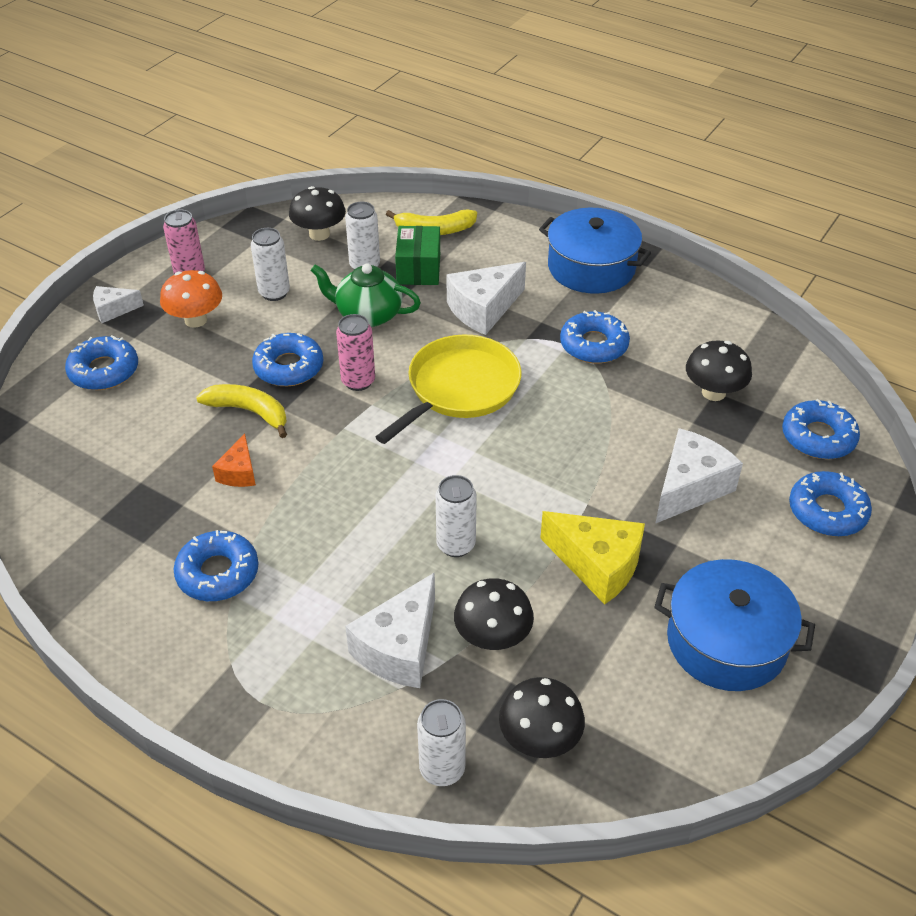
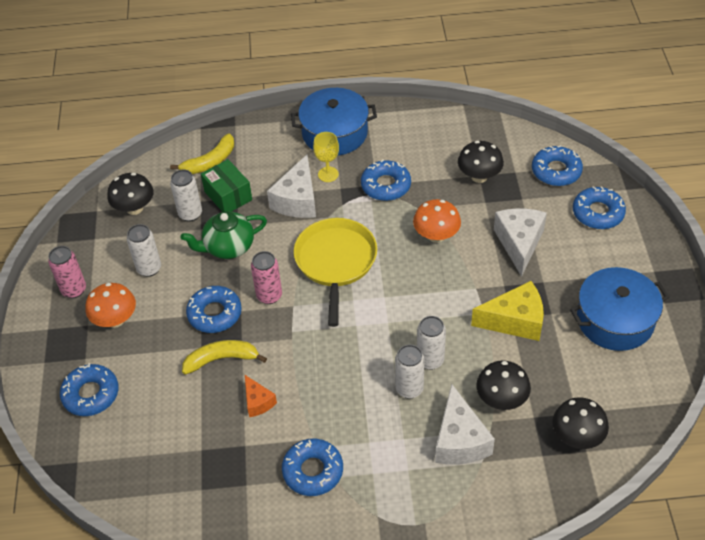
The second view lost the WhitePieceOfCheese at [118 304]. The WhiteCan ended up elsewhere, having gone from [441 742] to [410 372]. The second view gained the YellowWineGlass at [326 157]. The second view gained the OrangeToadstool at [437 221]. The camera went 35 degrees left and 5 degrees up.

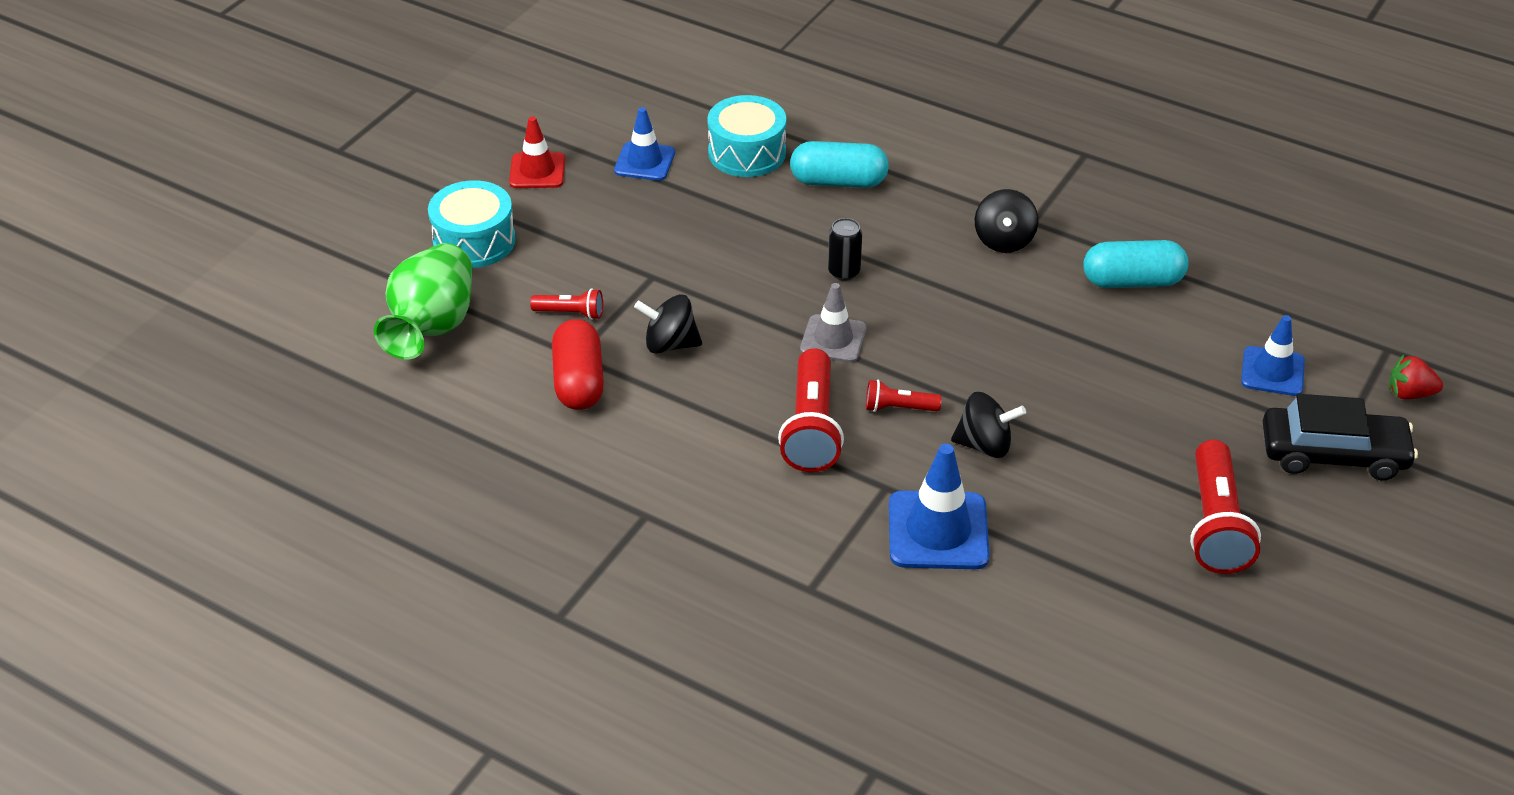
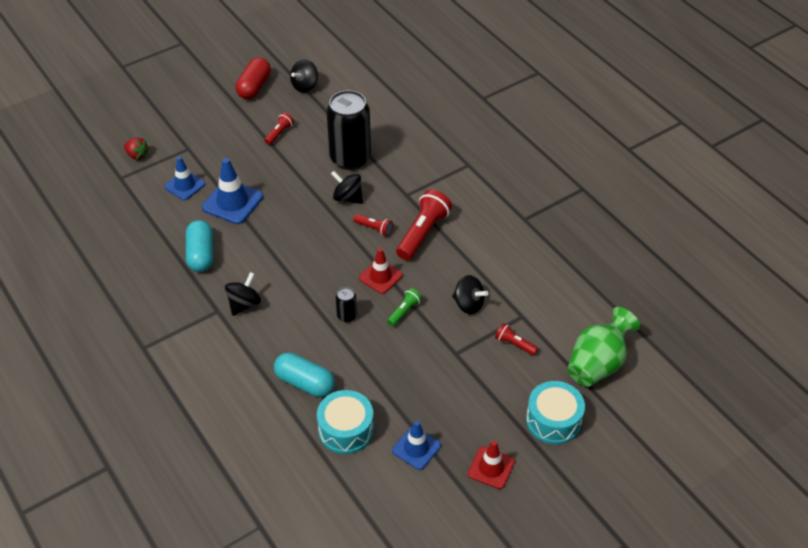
The CrimsonPill ended up elsewhere, having gone from [578 364] to [253 78]. What was the AshGreySafetyCone at [833 323] turned into the CrimsonSafetyCone at [381 271]. The RoyalBlueSafetyCone ended up elsewhere, having gone from [939 506] to [232 191]. The TurquoisePill at [1135 264] ended up facing another way, 60 degrees clockwise from before. The size of the CrimsonPocketTorch at [1225 507] changed by a factor of 0.52. The second view lost the JetBlackCar at [1340 437]. The second view gained the JetBlackWhirligig at [304 76]. The second view gained the JetBlackCan at [348 130]. The second view gained the LeafGreenPocketTorch at [404 307]. The camera went 155 degrees left and 5 degrees up.

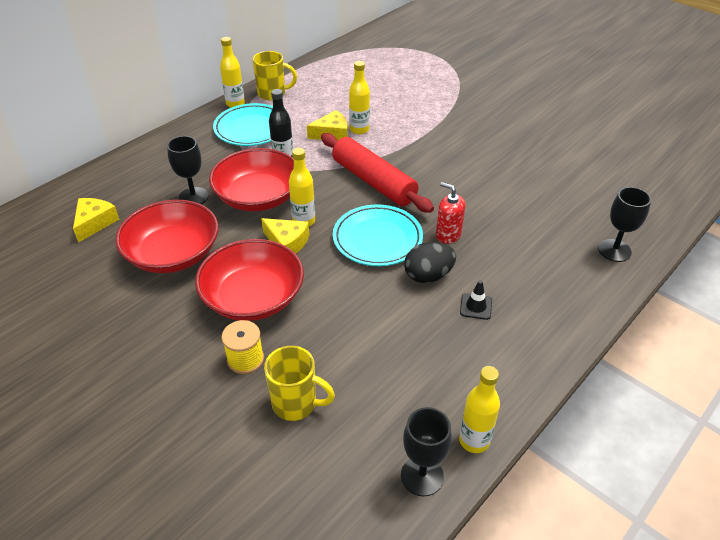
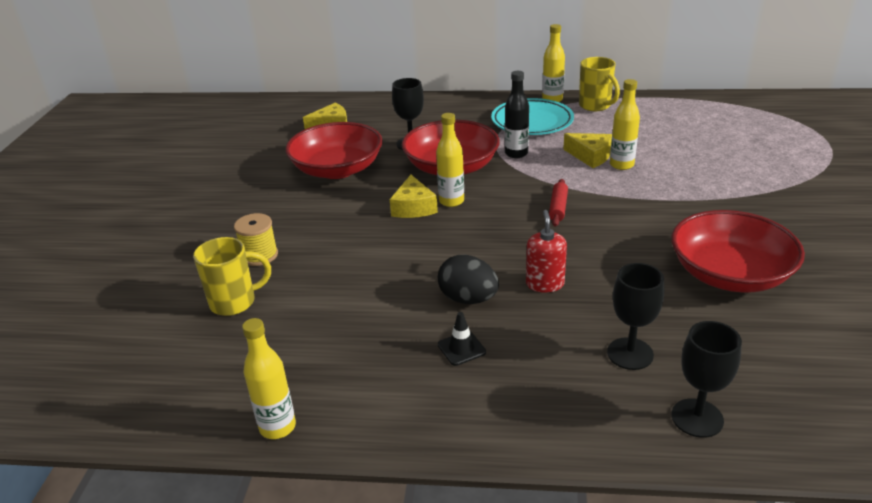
The CrimsonServingBowl ended up elsewhere, having gone from [249 280] to [738 251]. The YellowCoffeeMug at [299 383] ended up facing another way, 90 degrees counterclockwise from before. The size of the CrimsonDoughRoller at [377 173] changed by a factor of 0.44. The second view lost the TurquoiseDinnerPlate at [378 235]. The JetBlackWineGlass ended up elsewhere, having gone from [426 451] to [635 316]. The camera went 55 degrees right and 10 degrees down.

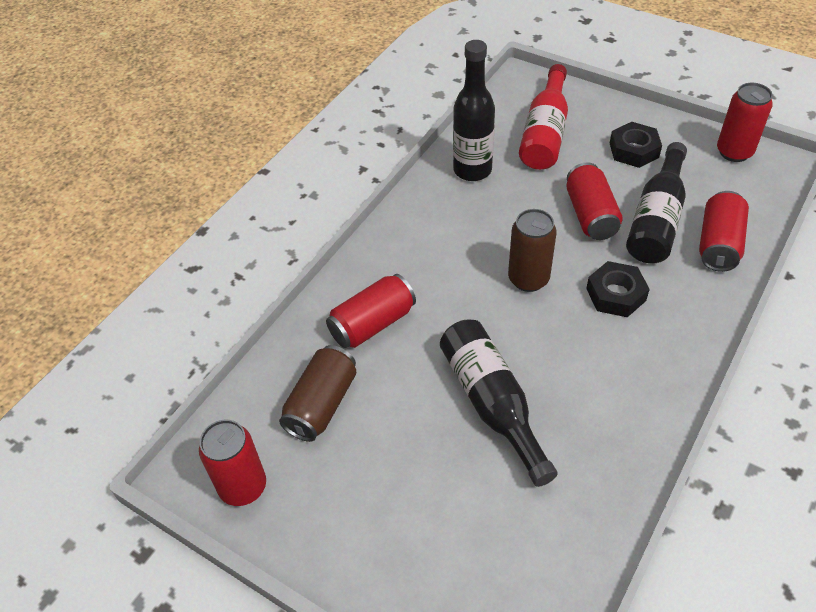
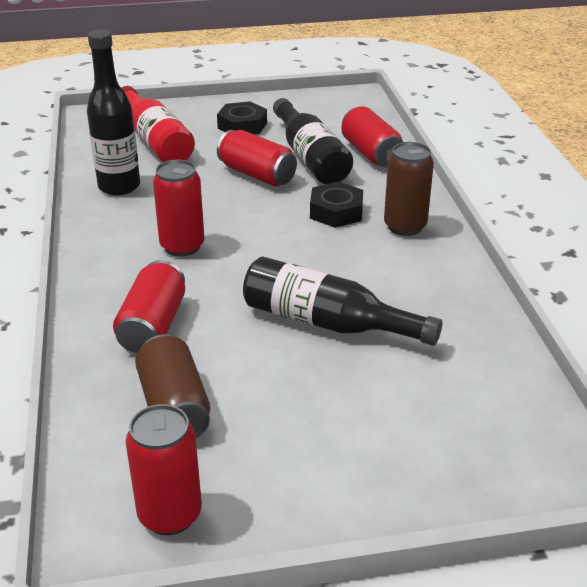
The RussetCan ended up elsewhere, having gone from [532 250] to [409 189]. The CrimsonCan ended up elsewhere, having gone from [745 122] to [178 208]. The camera went 45 degrees left and 15 degrees down.

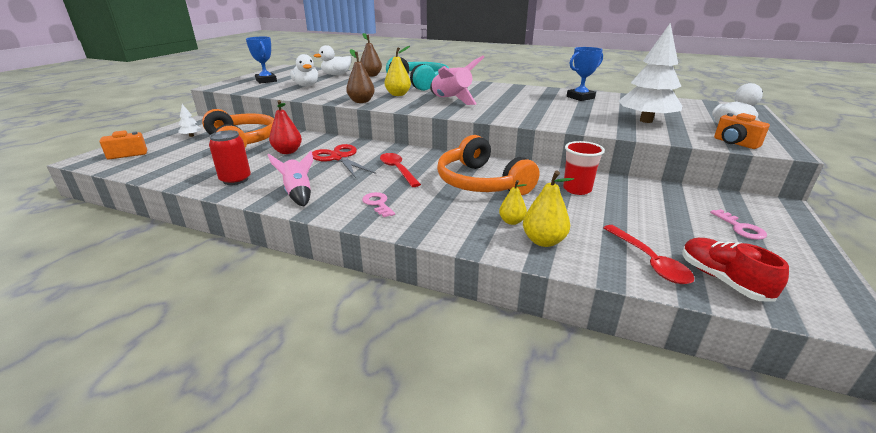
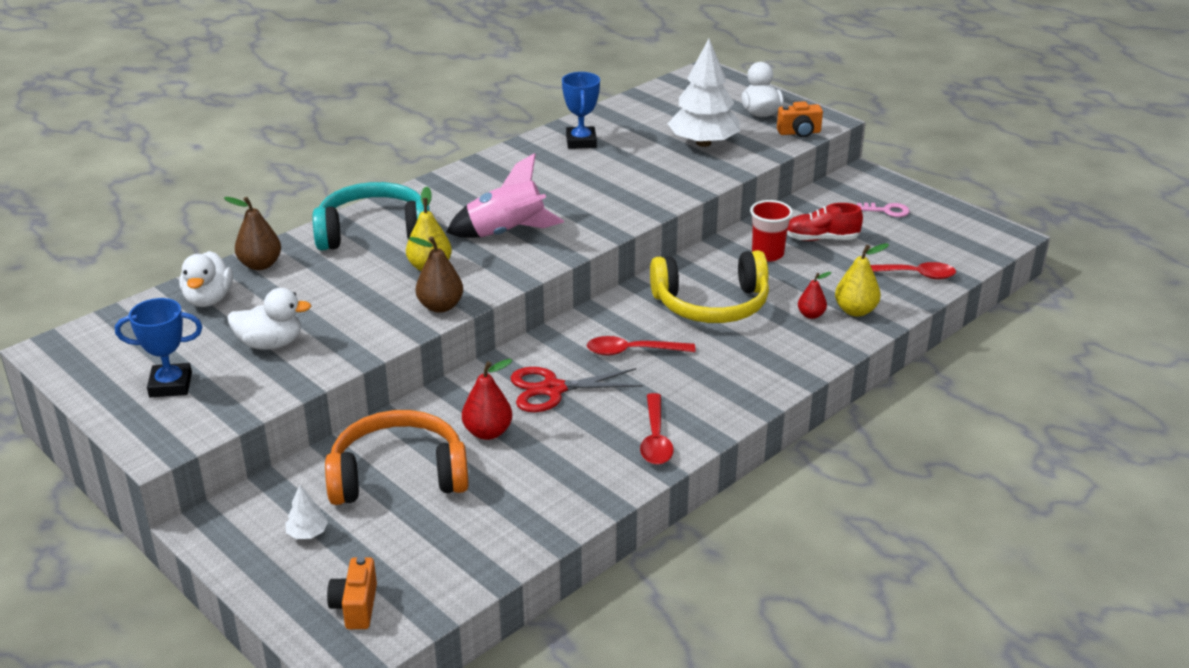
The second view lost the CrimsonCan at [230 157]. Where the PinkRocket stood at [290 179], the CrimsonTablespoon came to stand at [657 429]. The second view lost the PinkLatchkey at [378 204]. What was the OrangeOverEarHeadphones at [488 165] turned into the YellowOverEarHeadphones at [709 286]. What was the YellowPearFruit at [513 202] turned into the CrimsonPearFruit at [815 295]. The CrimsonLaceUpShoe ended up elsewhere, having gone from [736 269] to [825 222]. The camera went 65 degrees left and 5 degrees up.

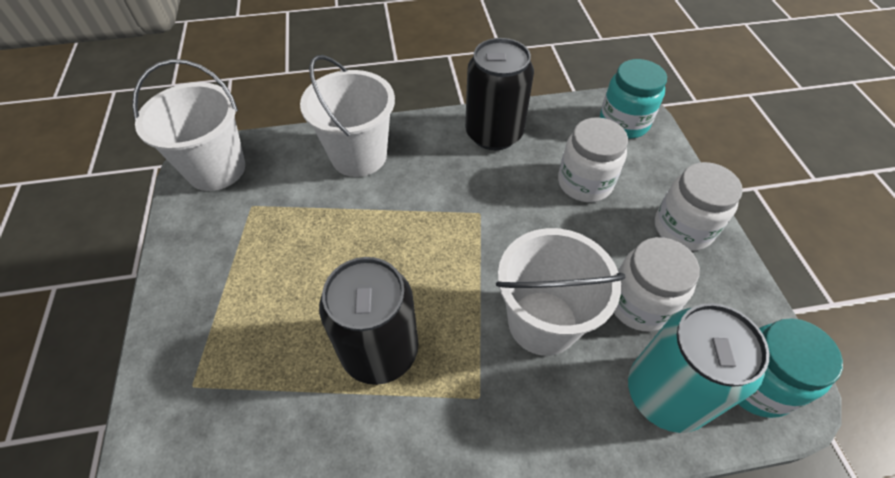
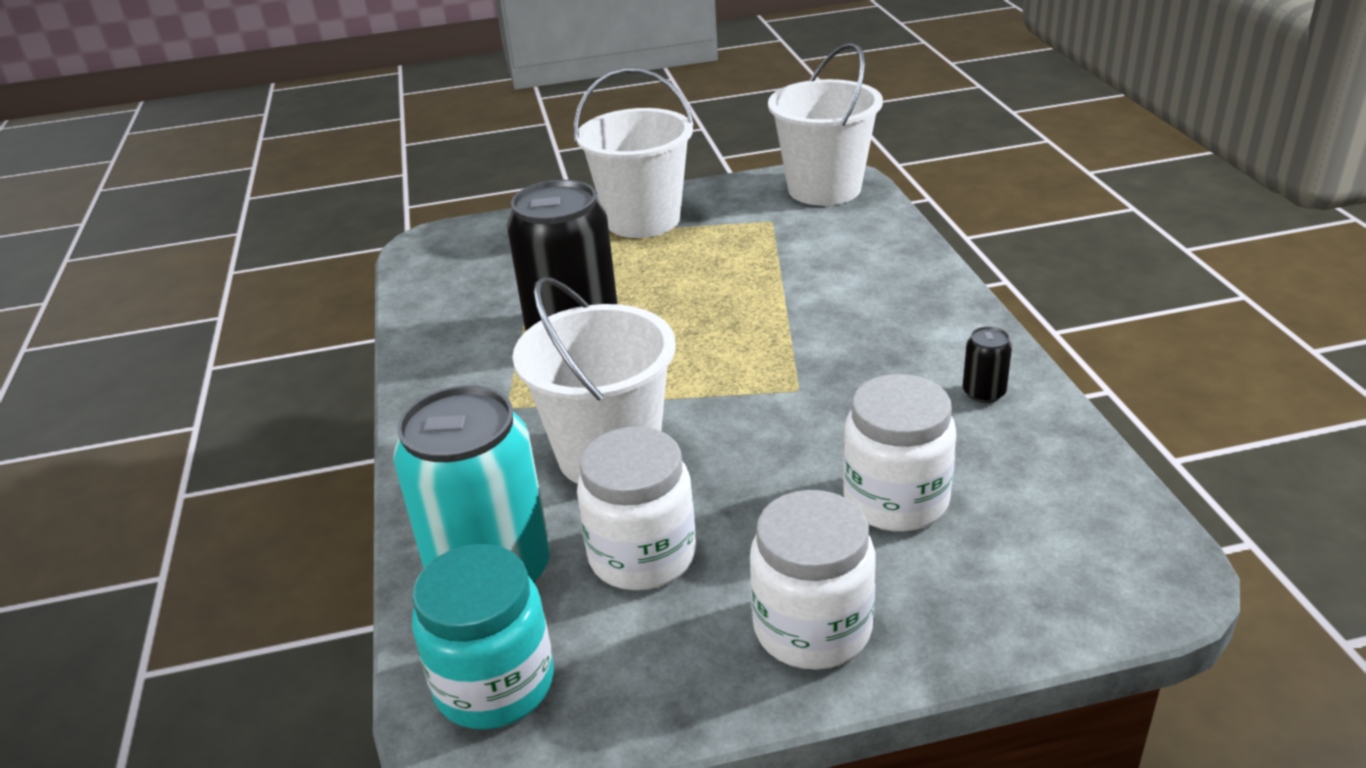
The WhitePail ended up elsewhere, having gone from [347 116] to [634 153]. The size of the JetBlackCan at [499 94] changed by a factor of 0.41. The second view lost the TurquoiseJamJar at [633 99]. The camera went 90 degrees right and 20 degrees down.

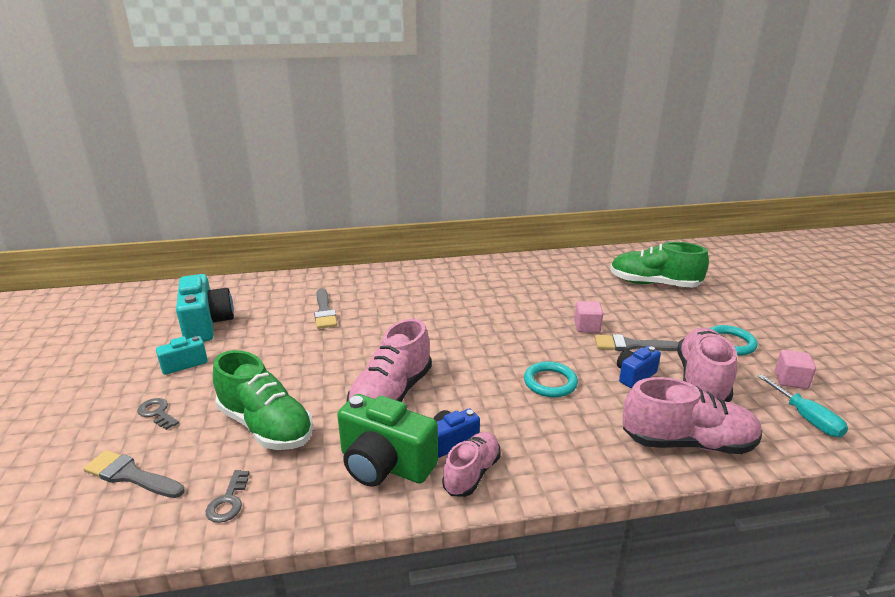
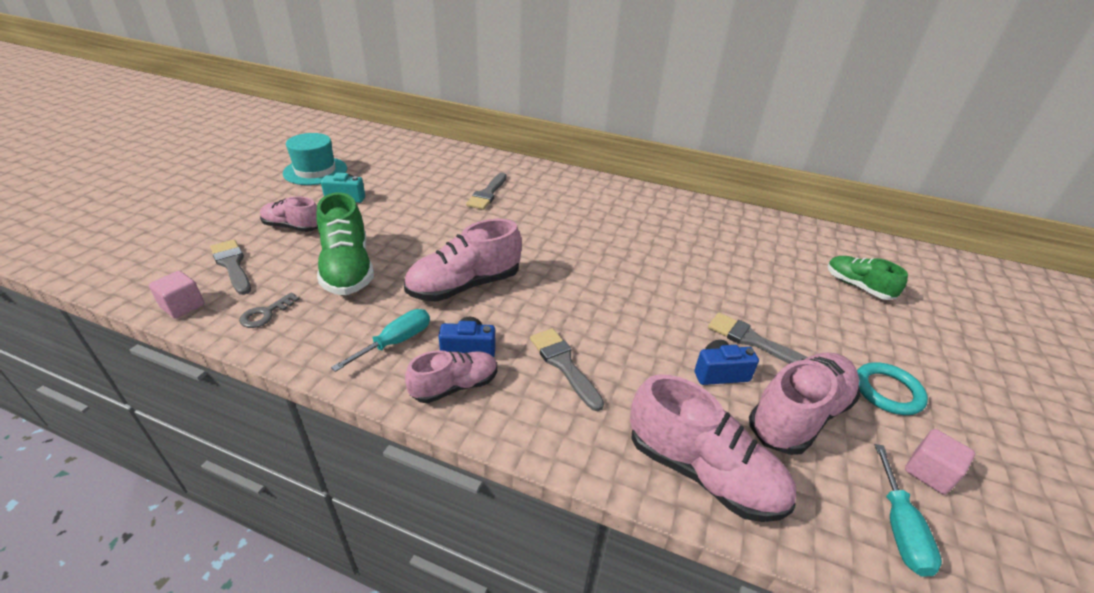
Where the AshGreyLatchkey stood at [158 414], the PinkLaceUpShoe came to stand at [289 214]. The second view lost the TurquoiseCamera at [205 308]. Where the LeafGreenCamera stood at [387 440], the TurquoiseHandScrewdriver came to stand at [380 340]. The second view lost the TurquoiseHoop at [551 379]. The PinkBlock ended up elsewhere, having gone from [588 317] to [177 295]. The size of the LeafGreenLaceUpShoe at [659 265] changed by a factor of 0.62. The second view gained the TurquoiseTallHat at [315 159]. The second view gained the AshGreyPaintBrush at [567 369]. The camera went 30 degrees right and 10 degrees up.

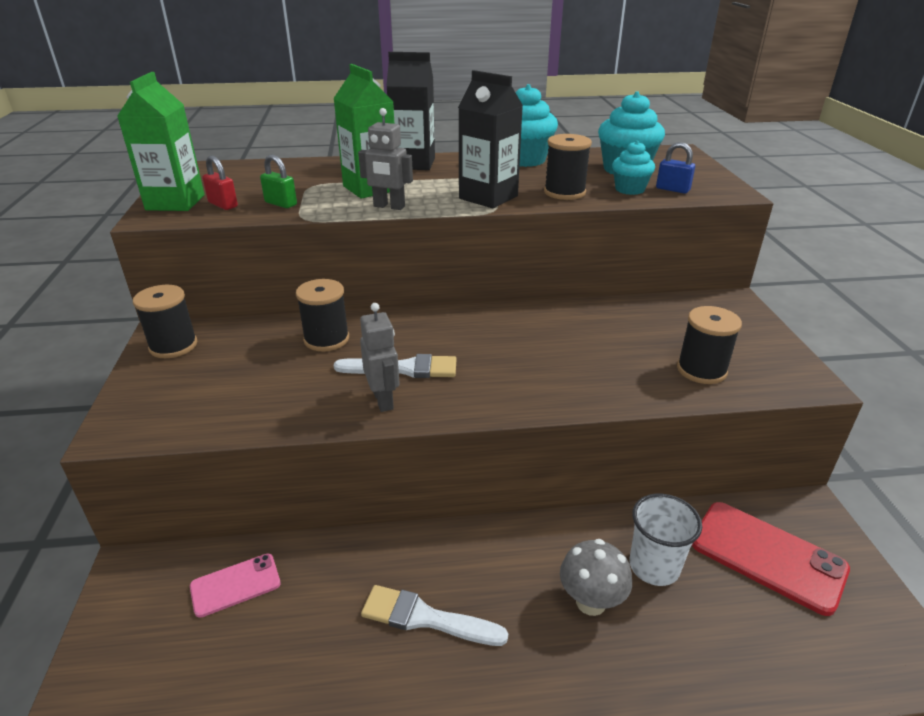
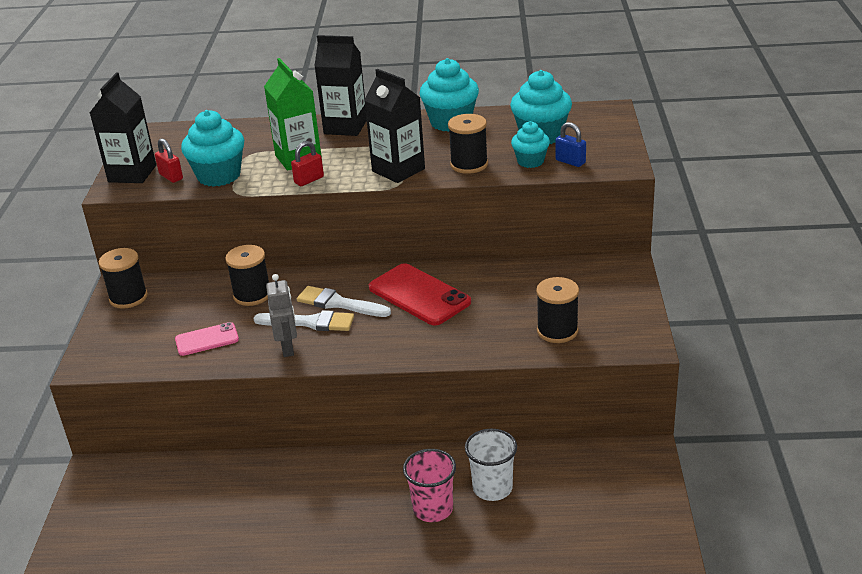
What was the LeafGreenJuiceCarton at [160 141] turned into the JetBlackJuiceCarton at [123 127]. The PinkMobilePhone ended up elsewhere, having gone from [235 586] to [207 339]. Where the LeafGreenLock stood at [278 181], the TurquoiseMuffin came to stand at [212 148]. Where the AshGreyRobotFigure stood at [385 159], the CrimsonLock came to stand at [307 163]. The WhitePaintBrush ended up elsewhere, having gone from [434 615] to [344 301]. Where the AshGreyToadstool stood at [596 577], the PinkBeaker came to stand at [429 485]. The CrimsonMobilePhone ended up elsewhere, having gone from [771 559] to [420 294]. The camera went 10 degrees right and 0 degrees up.

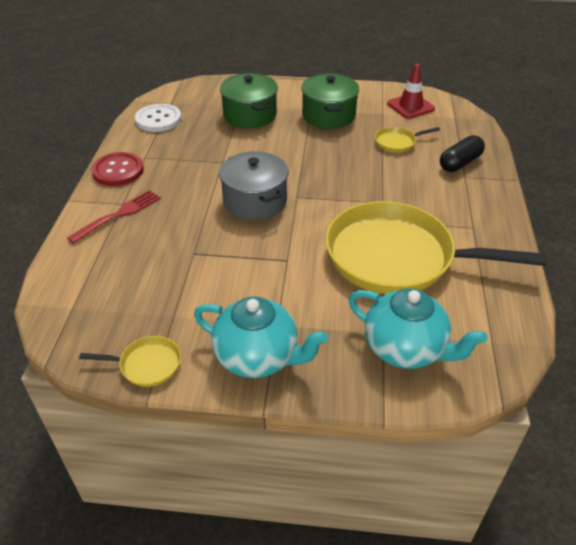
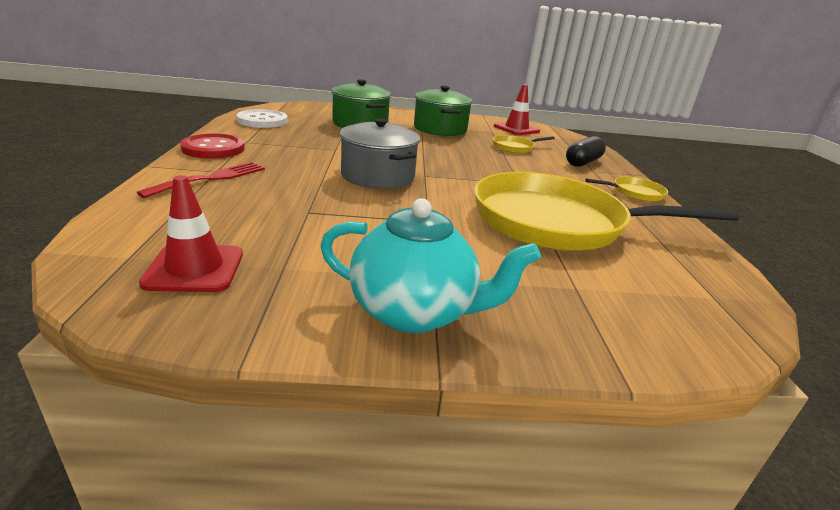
The YellowSkillet ended up elsewhere, having gone from [130 361] to [626 189]. The second view lost the TurquoiseTeapot at [418 328]. The second view gained the CrimsonSafetyCone at [191 233]. The camera went 10 degrees left and 15 degrees down.

